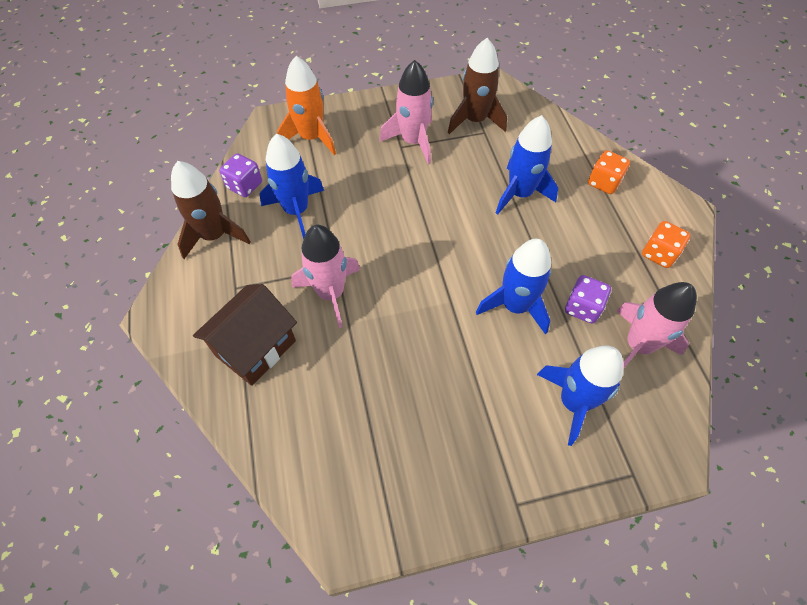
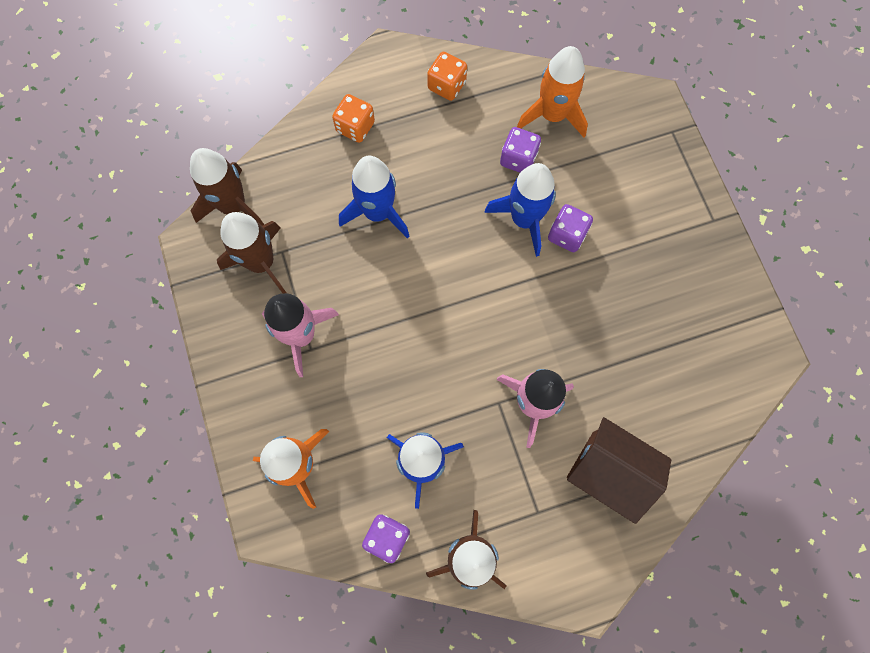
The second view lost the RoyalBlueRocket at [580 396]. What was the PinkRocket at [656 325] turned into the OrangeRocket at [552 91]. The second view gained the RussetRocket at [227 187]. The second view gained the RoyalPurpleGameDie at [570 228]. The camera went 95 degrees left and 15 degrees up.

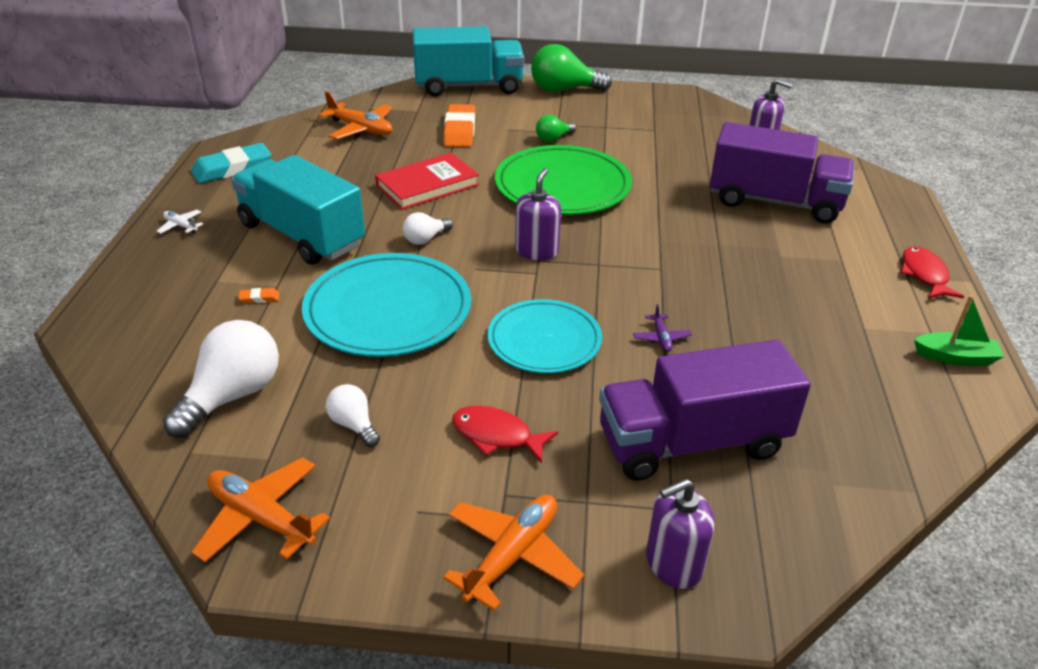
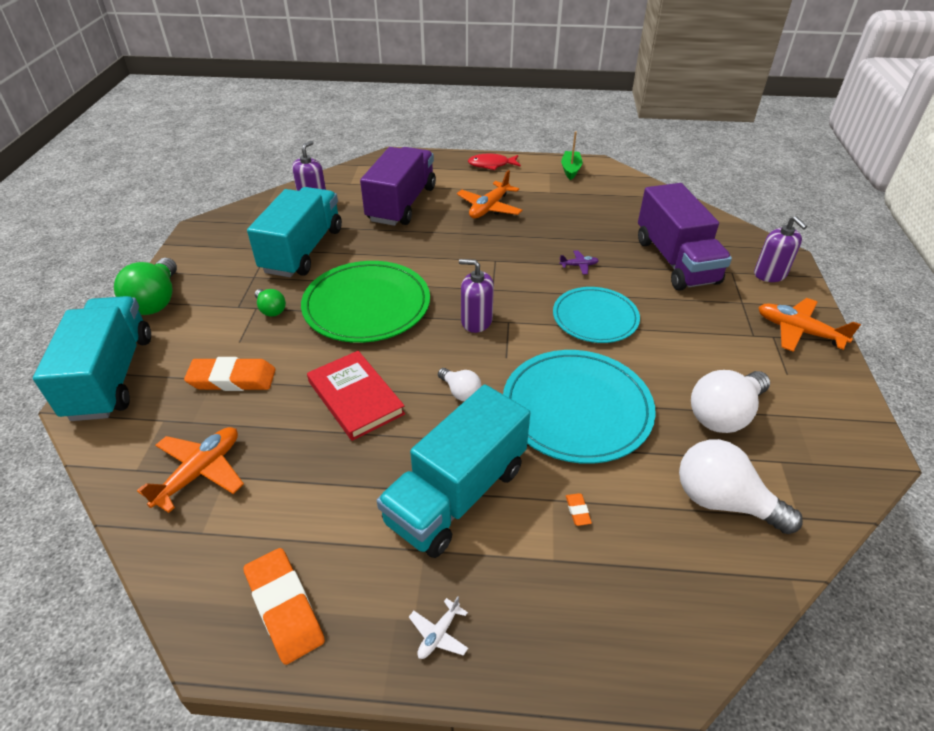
What was the TurquoiseGumEraser at [231 163] turned into the OrangeGumEraser at [284 606]. The OrangeAeroplane ended up elsewhere, having gone from [261 509] to [490 194]. The size of the WhiteBulb at [353 415] changed by a factor of 1.89. The second view lost the CrimsonFishFigure at [505 434]. The second view gained the TurquoiseLorry at [294 232]. The camera went 90 degrees left and 5 degrees up.

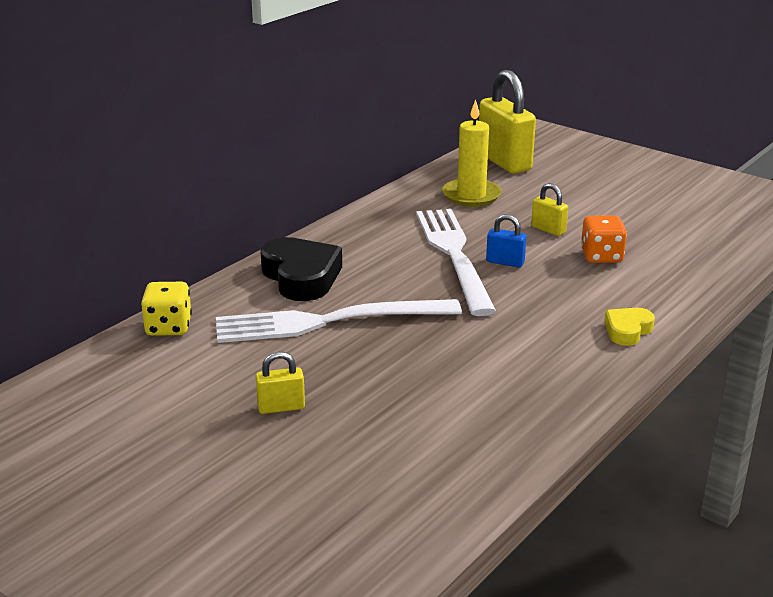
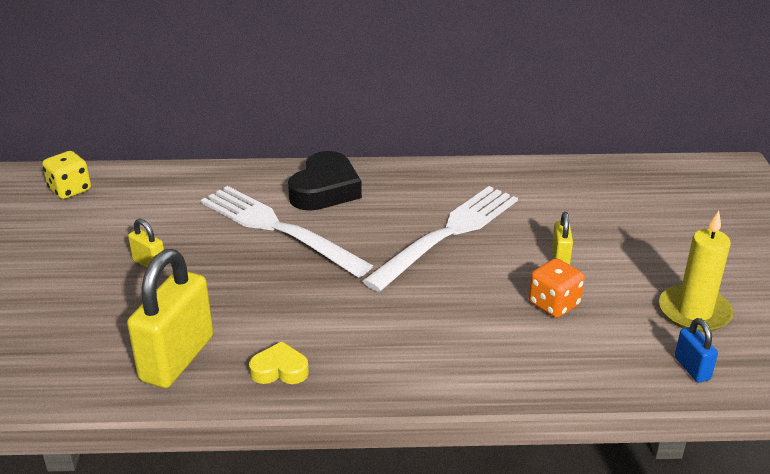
The YellowGameDie ended up elsewhere, having gone from [166 309] to [66 175]. The YellowWaxCandle ended up elsewhere, having gone from [471 153] to [696 271]. The YellowLock ended up elsewhere, having gone from [507 122] to [170 318]. The RoyalBlueLock ended up elsewhere, having gone from [506 241] to [696 350]. The YellowHeartShape ended up elsewhere, having gone from [629 327] to [279 362]. The camera went 50 degrees right and 5 degrees up.

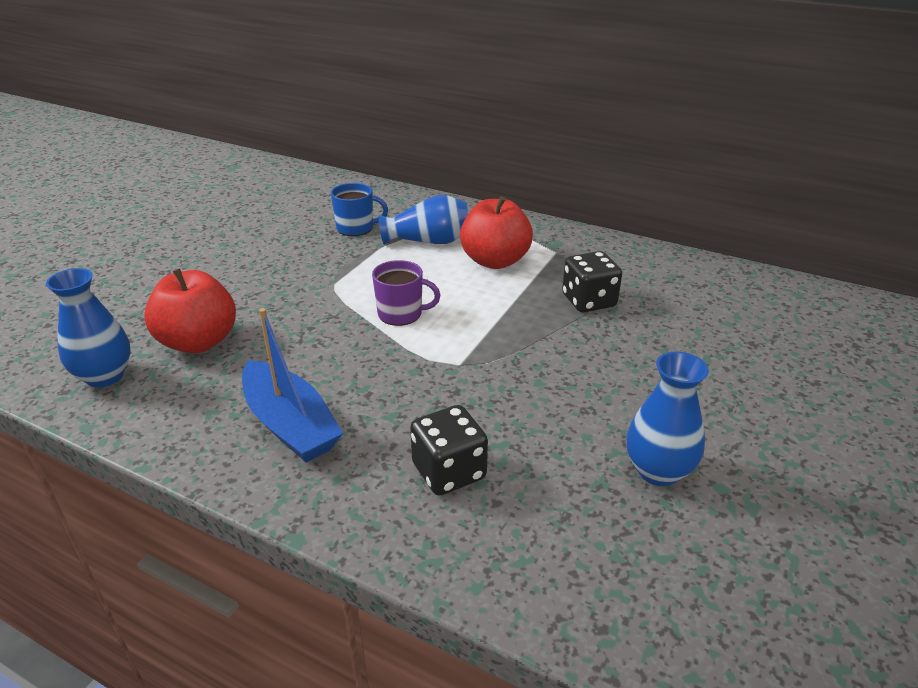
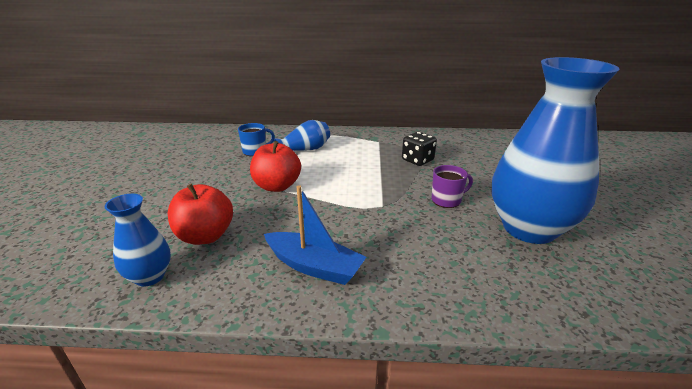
The RoyalPurpleCoffeeMug ended up elsewhere, having gone from [406 293] to [452 186]. The second view lost the JetBlackGameDie at [449 450]. The CrimsonToyApple ended up elsewhere, having gone from [496 232] to [275 166]. The size of the RoyalBlueVase at [667 418] changed by a factor of 2.13. The camera went 25 degrees left and 5 degrees down.

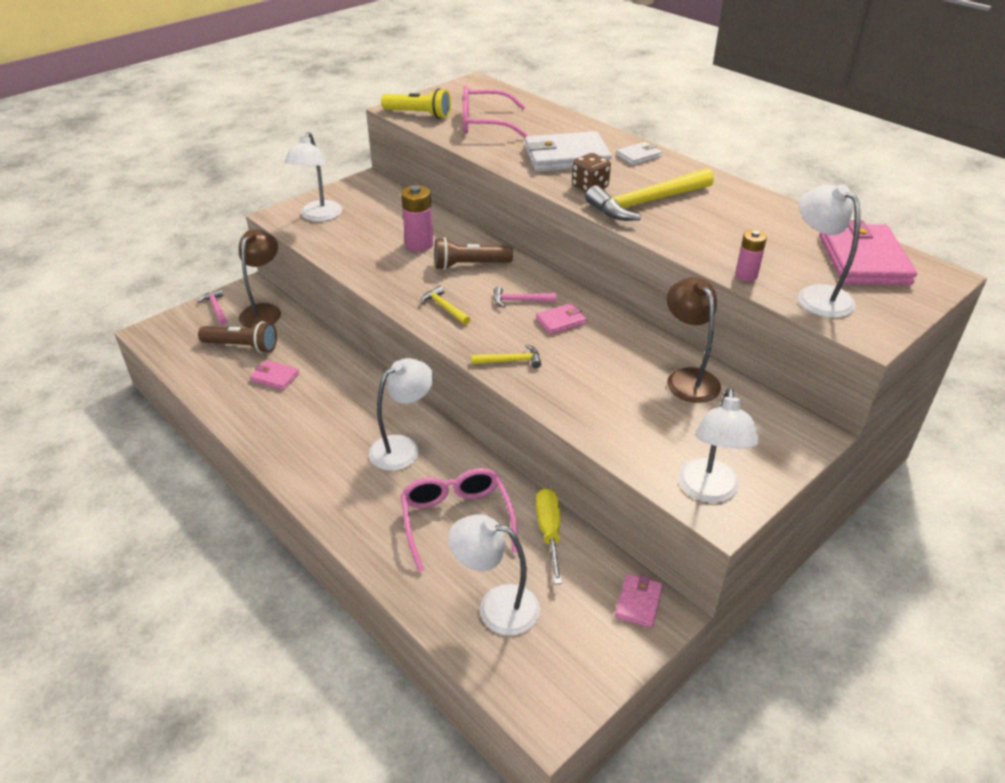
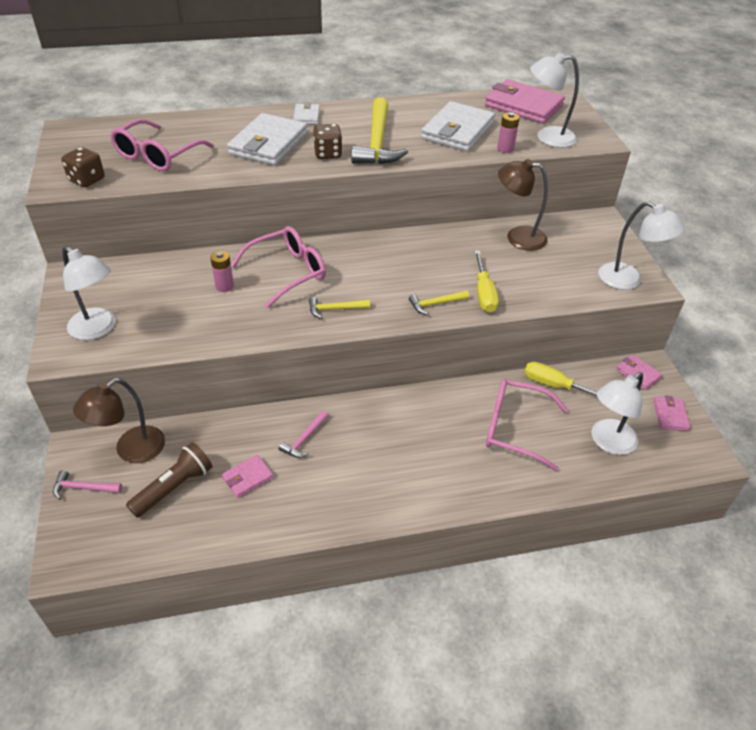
The RussetLamp at [260 279] ended up facing another way, 90 degrees counterclockwise from before. The second view lost the WhiteLamp at [401 414]. Where the YellowPocketTorch stood at [416 103], the RussetGameDie came to stand at [83 167]. The size of the PinkPowerCell at [417 218] changed by a factor of 0.63. Where the RussetPocketTorch stood at [474 253], the PinkGlasses came to stand at [278 267]. The YellowHammer at [506 356] ended up facing another way, 135 degrees counterclockwise from before. The PinkHammer ended up elsewhere, having gone from [525 297] to [304 434]. The PinkBillfold ended up elsewhere, having gone from [561 319] to [672 413]. The second view gained the WhiteBillfold at [458 126]. The second view gained the YellowHandScrewdriver at [486 282]. The camera went 60 degrees left and 5 degrees up.

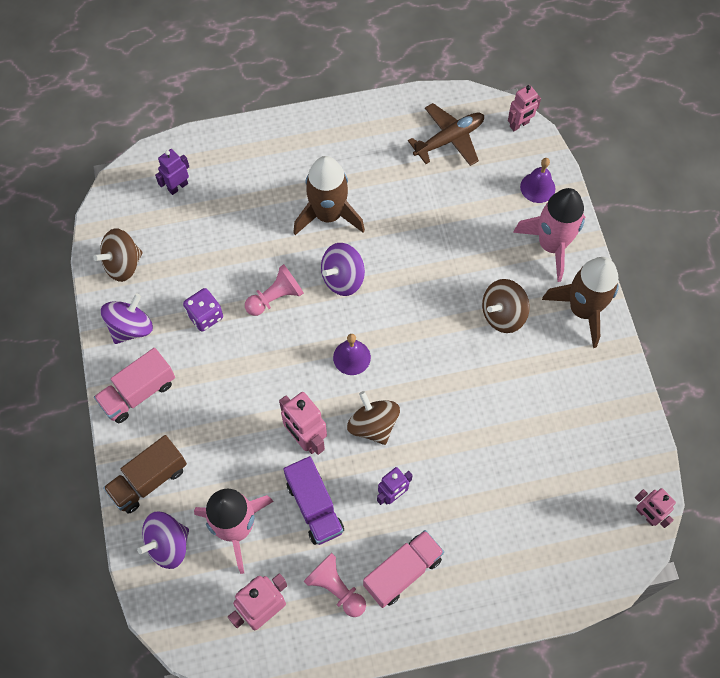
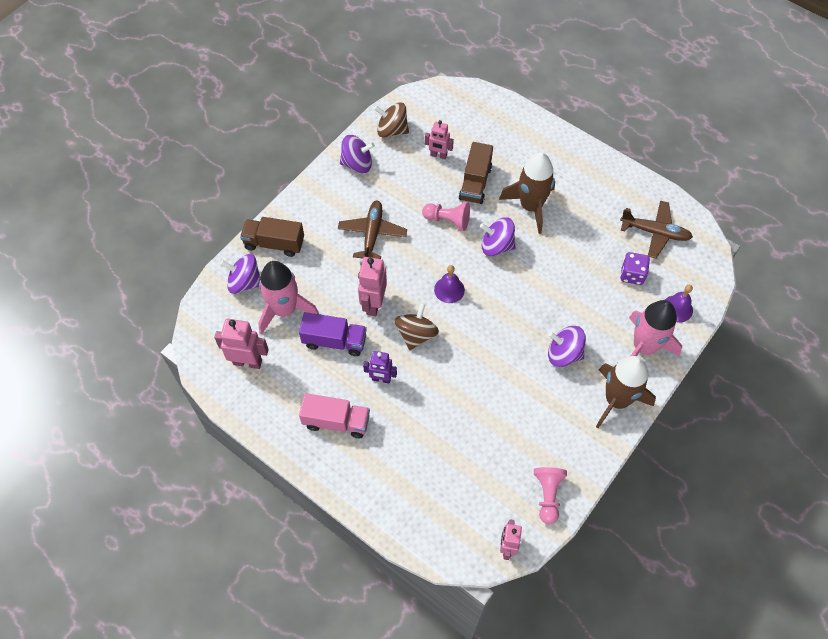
The second view lost the PinkLorry at [134 385]. The second view lost the RoyalPurpleRobotFigure at [172 172]. The RoyalPurpleGameDie ended up elsewhere, having gone from [203 310] to [635 268]. The RoyalPurpleLorry at [313 500] ended up facing another way, 105 degrees counterclockwise from before. The PinkChessPawn ended up elsewhere, having gone from [335 585] to [550 495]. What was the RussetWhirligig at [506 306] turned into the RoyalPurpleWhirligig at [567 346]. The PinkRobotFigure ended up elsewhere, having gone from [524 108] to [439 139]. The second view gained the RussetAeroplane at [372 229]. The second view gained the RussetLorry at [476 173]. The camera went 50 degrees right and 5 degrees down.

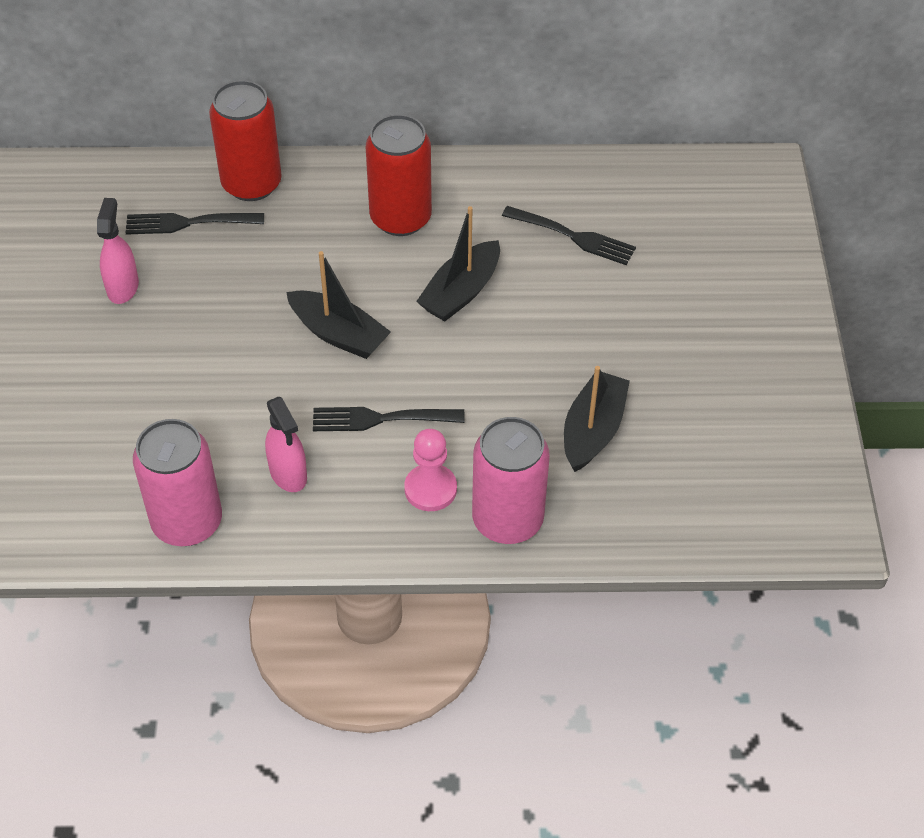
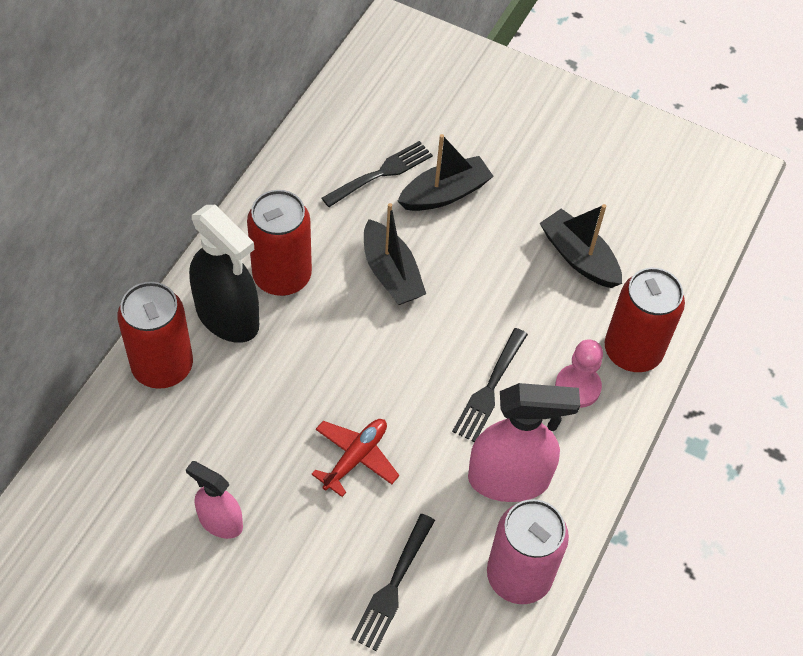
The JetBlackTableFork ended up elsewhere, having gone from [194 224] to [393 582]. The size of the PinkSprayer at [286 444] changed by a factor of 1.72. The JetBlackSailboat ended up elsewhere, having gone from [338 305] to [445 172]. What was the PinkCan at [511 480] turned into the CrimsonCan at [645 320]. The second view gained the JetBlackSprayer at [224 274]. The second view gained the CrimsonAeroplane at [355 458]. The camera went 65 degrees left and 5 degrees up.

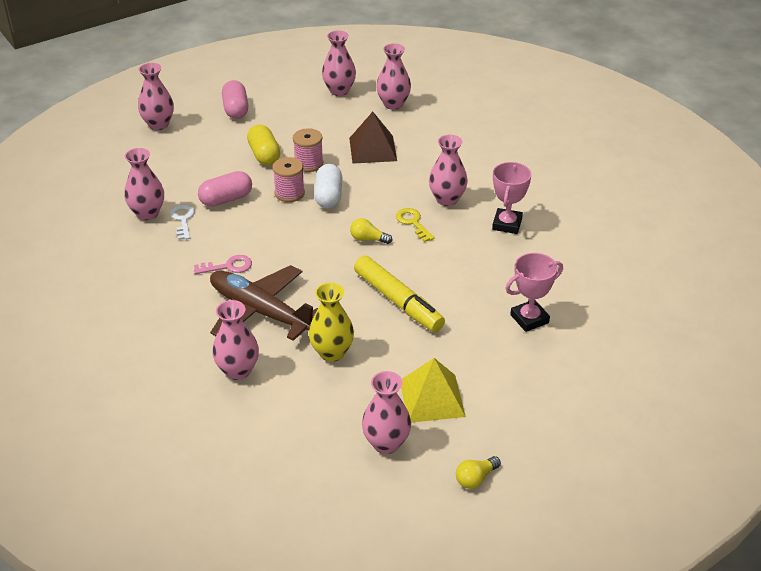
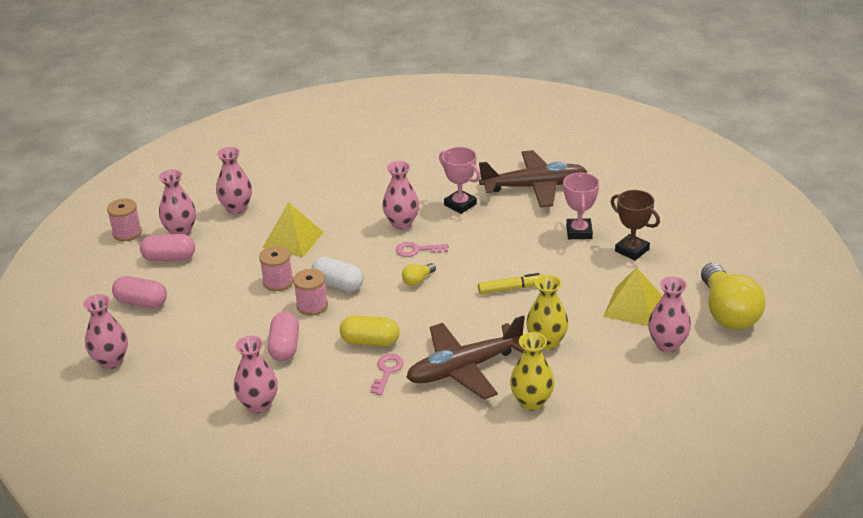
The second view lost the WhiteLatchkey at [182 222]. What was the PinkVase at [235 340] turned into the YellowVase at [532 371]. The YellowPill ended up elsewhere, having gone from [263 145] to [369 331]. What was the RussetPyramidShape at [373 138] turned into the YellowPyramidShape at [293 229]. The size of the YellowFeltPen at [399 294] changed by a factor of 0.60. What was the YellowLatchkey at [415 225] turned into the PinkLatchkey at [422 249]. The size of the YellowBulb at [478 472] changed by a factor of 2.36. The second view gained the PinkReelOfThread at [124 219]. The second view gained the PinkPill at [167 247]. The second view gained the RussetAeroplane at [533 178]. The second view gained the RussetPrizeCup at [635 225]. The camera went 60 degrees left and 5 degrees down.

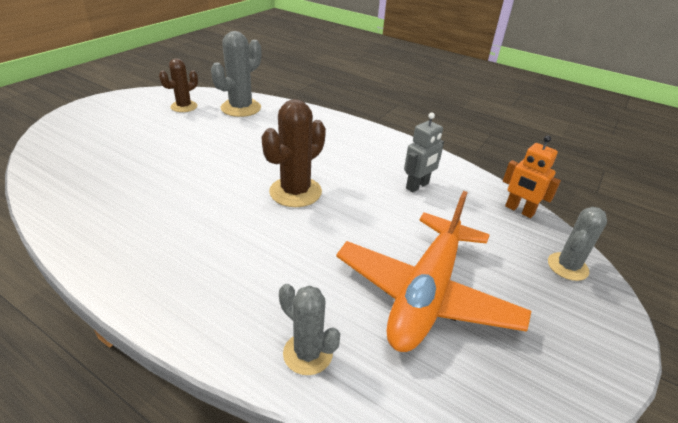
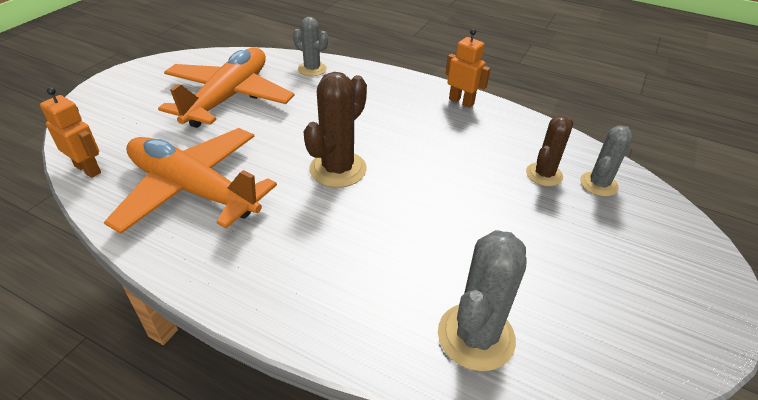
The RussetCactus ended up elsewhere, having gone from [178 85] to [549 151]. Where the AshGreyRobotFigure stood at [424 153], the OrangeAeroplane came to stand at [190 181]. The AshGreyCactus ended up elsewhere, having gone from [577 244] to [606 160]. The second view gained the OrangeRobotFigure at [468 68]. The camera went 175 degrees right and 5 degrees up.

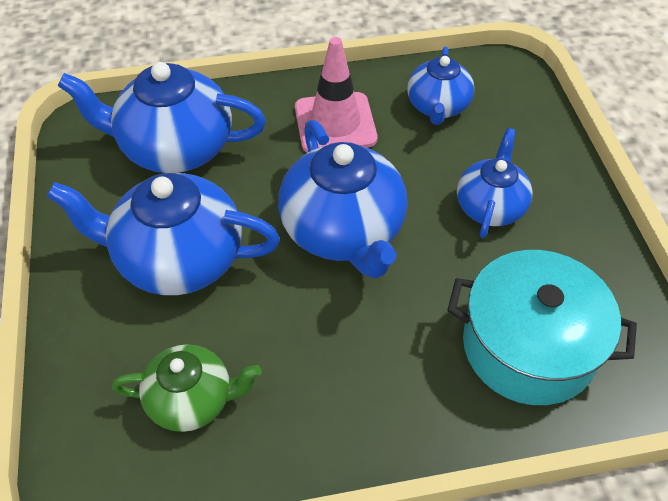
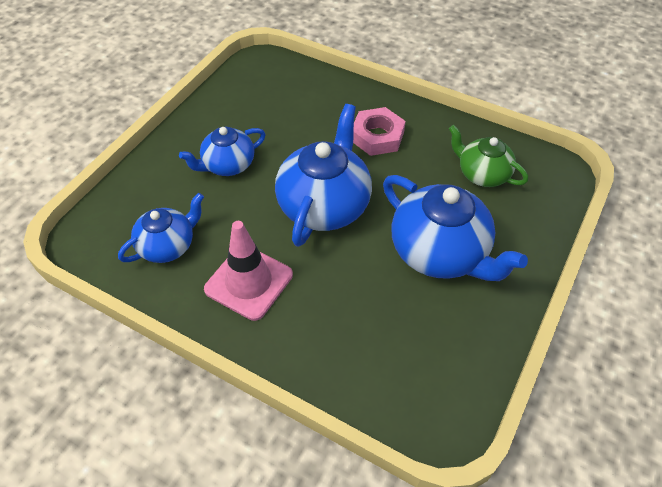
The second view lost the RoyalBlueTeapot at [162 117]. The second view lost the TurquoiseCookingPot at [542 327]. The second view gained the PinkNut at [379 131]. The camera went 140 degrees left and 0 degrees up.

